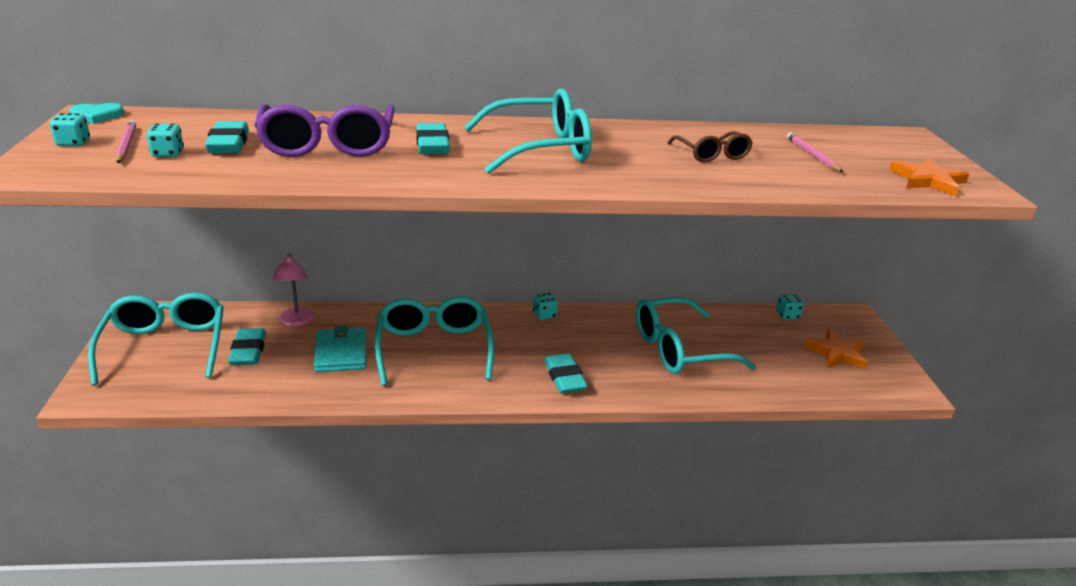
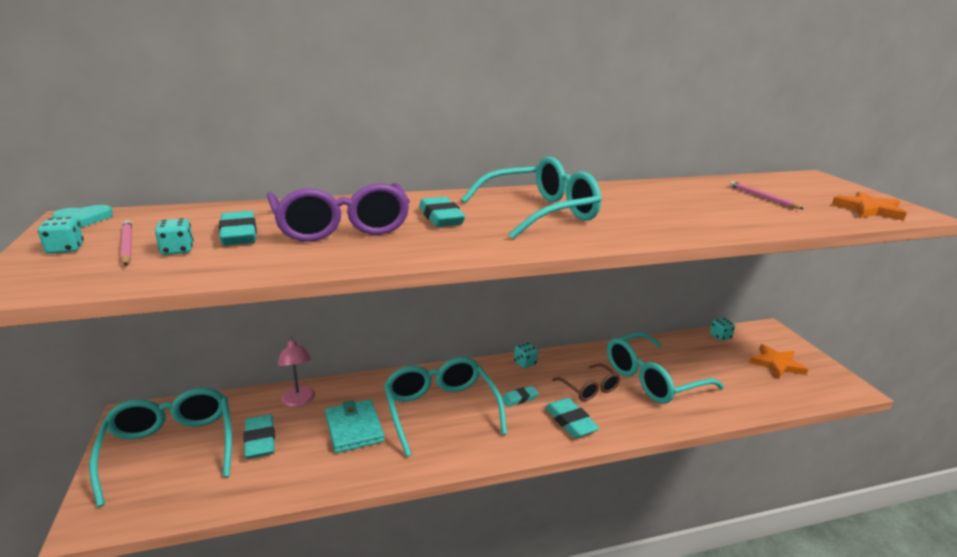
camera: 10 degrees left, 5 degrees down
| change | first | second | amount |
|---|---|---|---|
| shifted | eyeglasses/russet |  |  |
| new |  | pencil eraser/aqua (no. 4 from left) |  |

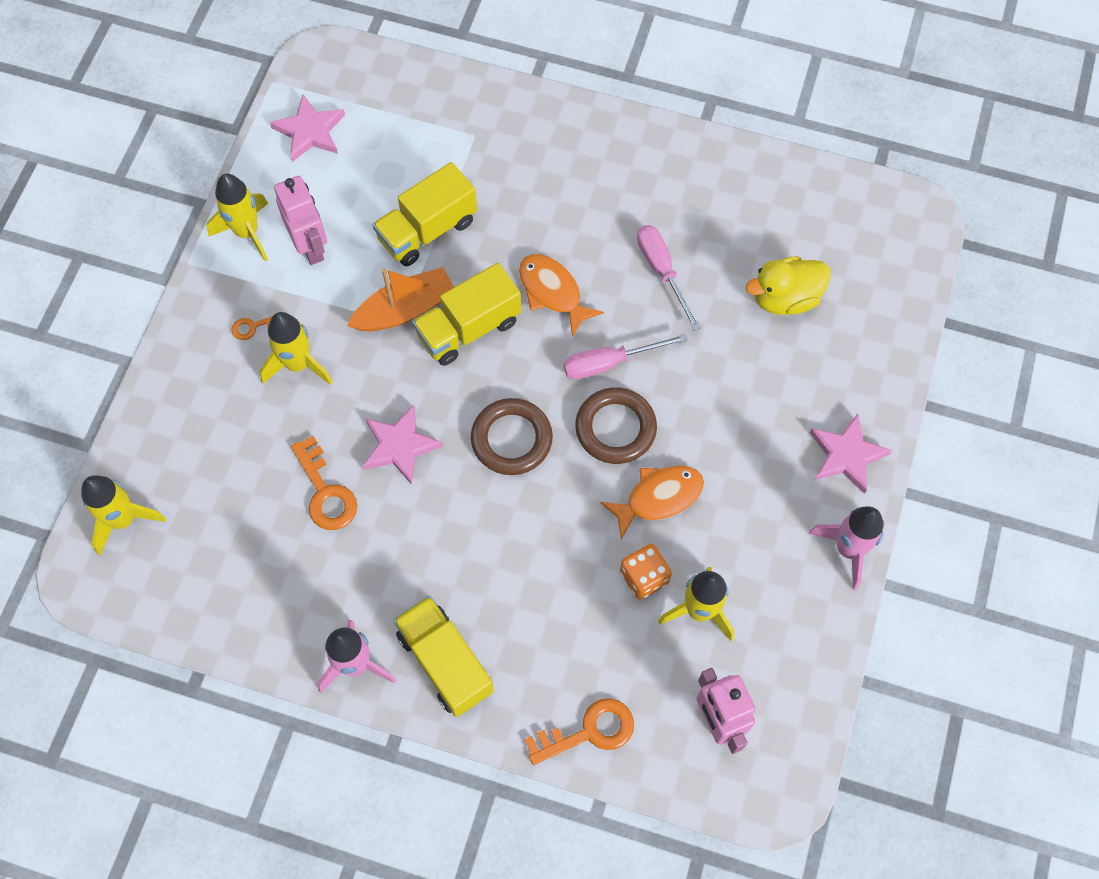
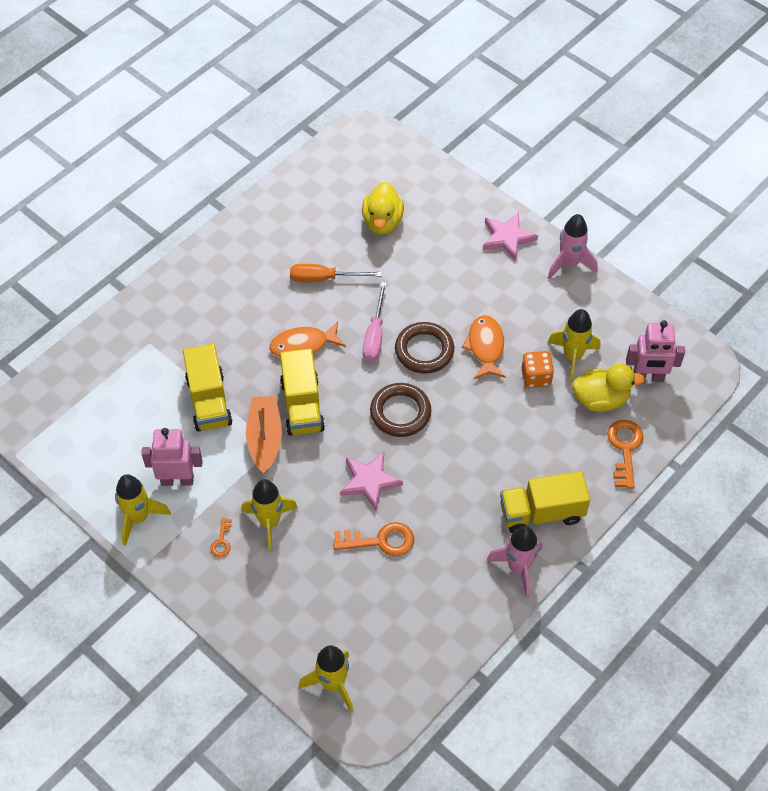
camera: 65 degrees left, 10 degrees down
| change | first | second | amount |
|---|---|---|---|
| gone | star shape/pink (no. 1 from left) |  |  |
| repainted | screwdriver/pink (no. 2 from left) | screwdriver/bright orange |  |
| new |  | toy duck/bright yellow (no. 2 from left) |  |

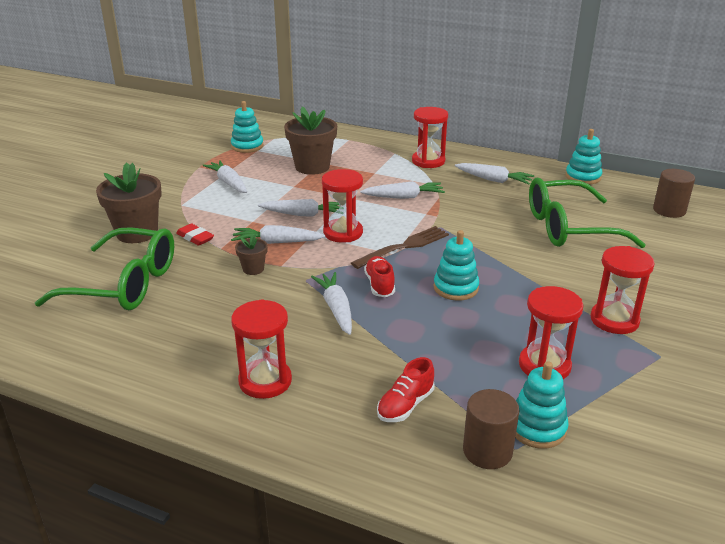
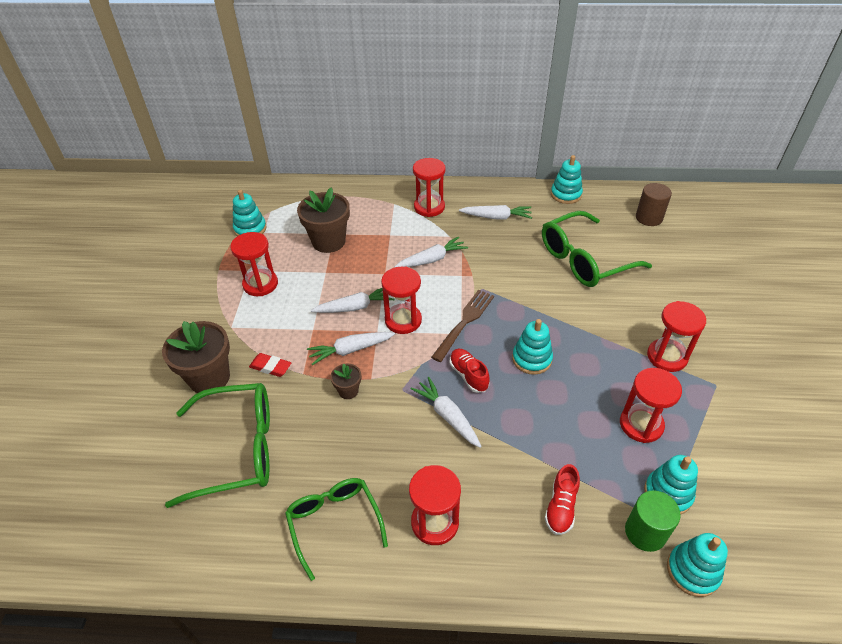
camera: 20 degrees left, 15 degrees up
| change | first | second | amount |
|---|---|---|---|
| swapped | carrot/snow-white (no. 1 from left) | hourglass/red (no. 1 from left) |  |
| repainted | cylinder/russet (no. 1 from left) | cylinder/green |  |
| new |  | eyeglasses/green (no. 2 from left) |  |
| new |  | stacking toy/aqua (no. 5 from left) |  |

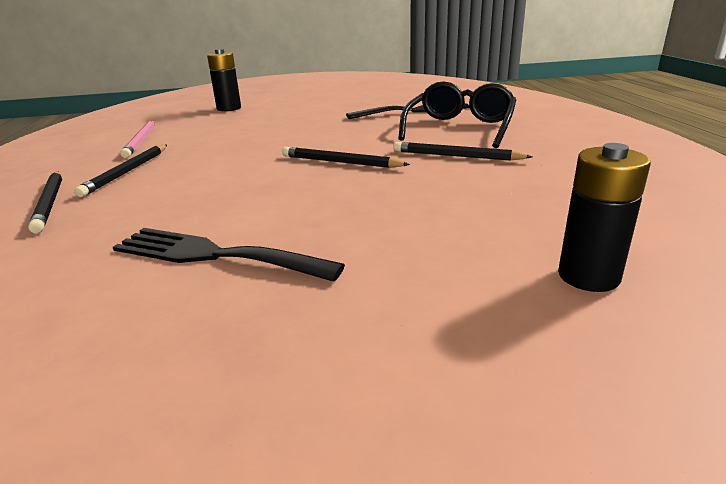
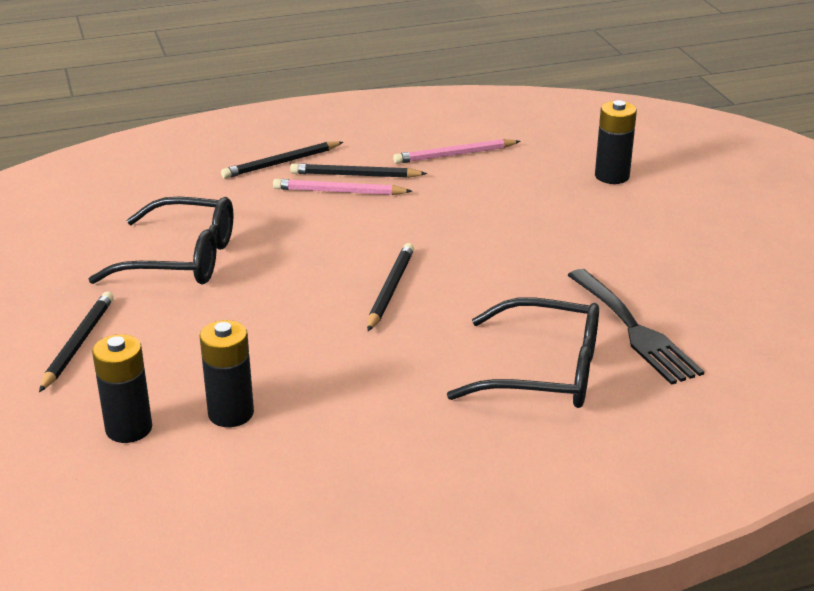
camera: 80 degrees right, 5 degrees up
| change | first | second | amount |
|---|---|---|---|
| swapped | table fork/ebony (no. 1 from left) | eyeglasses/ebony (no. 1 from left) |  |
| shifted | wooden pencil/ebony (no. 4 from left in the first image) | wooden pencil/ebony (no. 1 from left) |  |
| new |  | power cell/ebony (no. 2 from left) |  |
| new |  | wooden pencil/pink (no. 1 from left) |  |

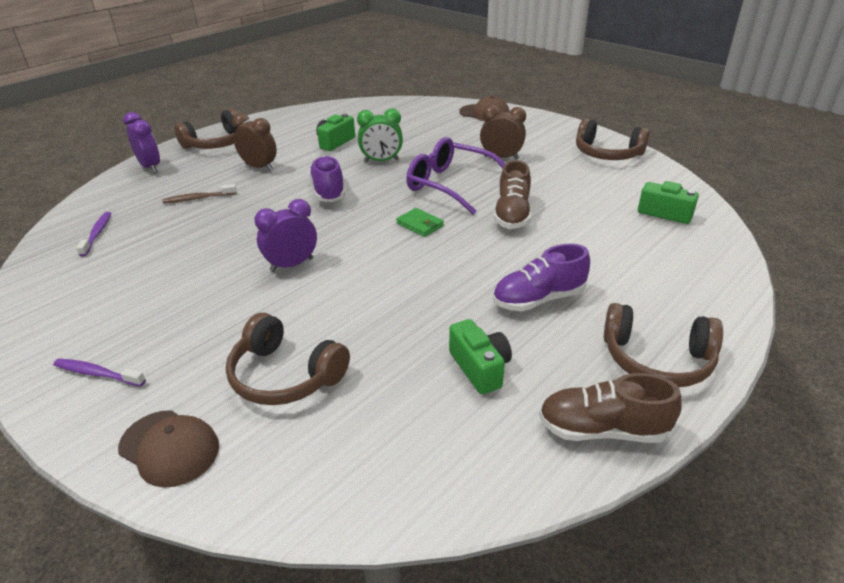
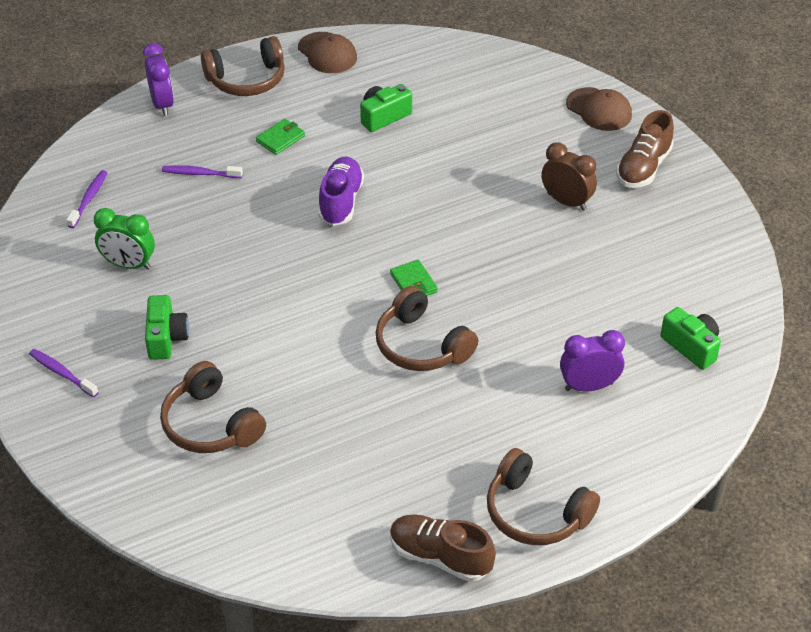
camera: 20 degrees right, 10 degrees up
| change | first | second | amount |
|---|---|---|---|
| shifted | cap/russet (no. 1 from left) |  |  |
| repainted | tooth brush/russet | tooth brush/royal purple (no. 3 from left) |  |
| swapped | clock/russet (no. 1 from left) | wallet/green (no. 1 from left) |  |
| shifted | clock/royal purple (no. 2 from left) |  |  |
| shifted | clock/green |  |  |
| gone | eyeglasses/royal purple |  |  |
| shifted | photo camera/green (no. 2 from left in the first image) | photo camera/green (no. 1 from left) |  |
| gone | shoe/royal purple (no. 2 from left) |  |  |
| shifted | shoe/russet (no. 1 from left in the first image) | shoe/russet (no. 2 from left) |  |
| shifted | headset/russet (no. 3 from left) |  |  |

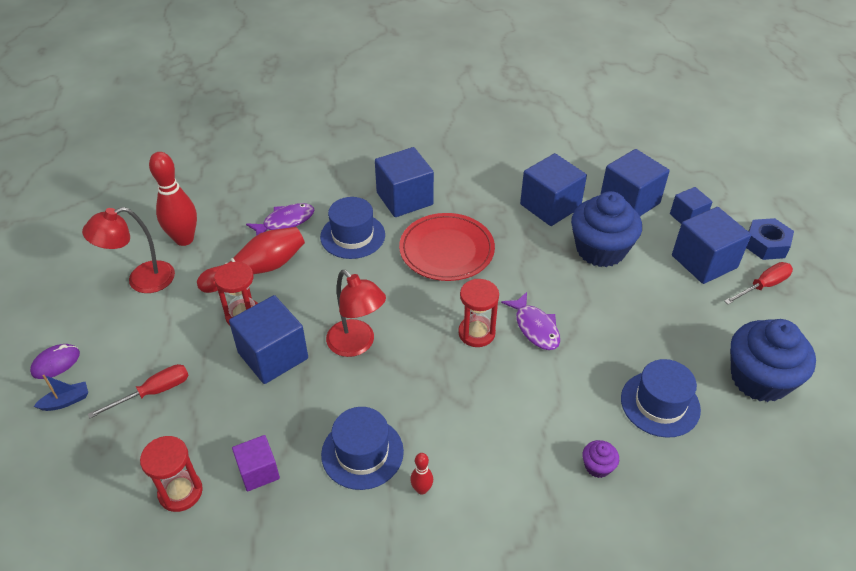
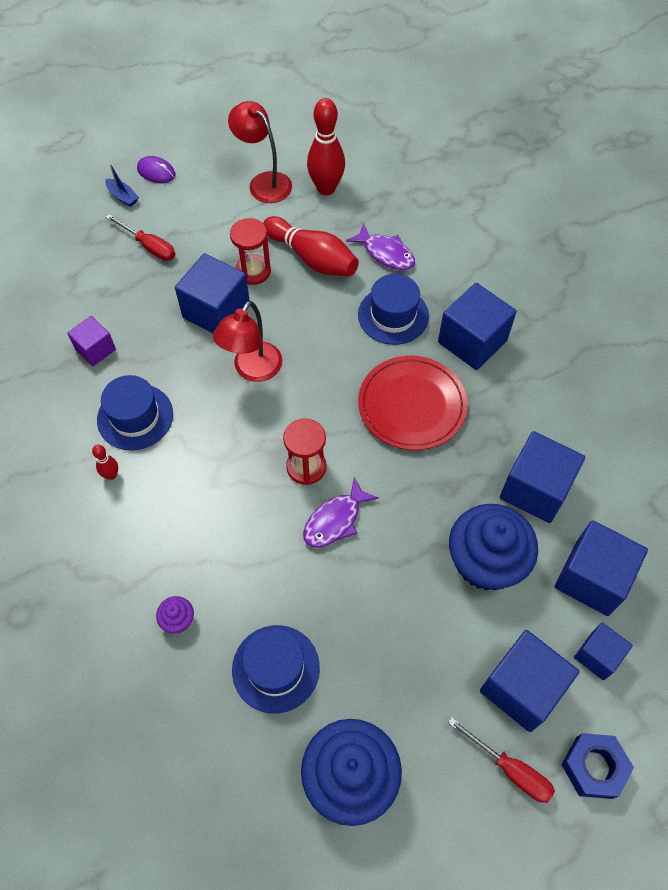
camera: 70 degrees right, 15 degrees up
| change | first | second | amount |
|---|---|---|---|
| gone | hourglass/red (no. 1 from left) |  |  |

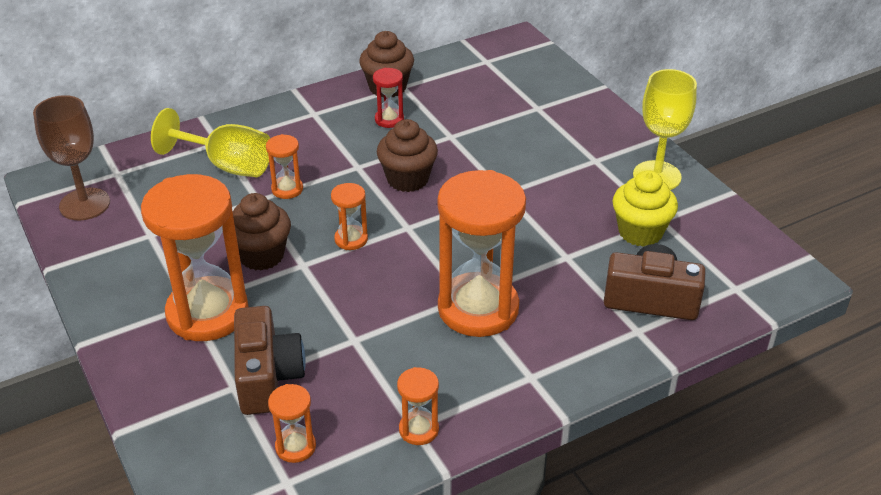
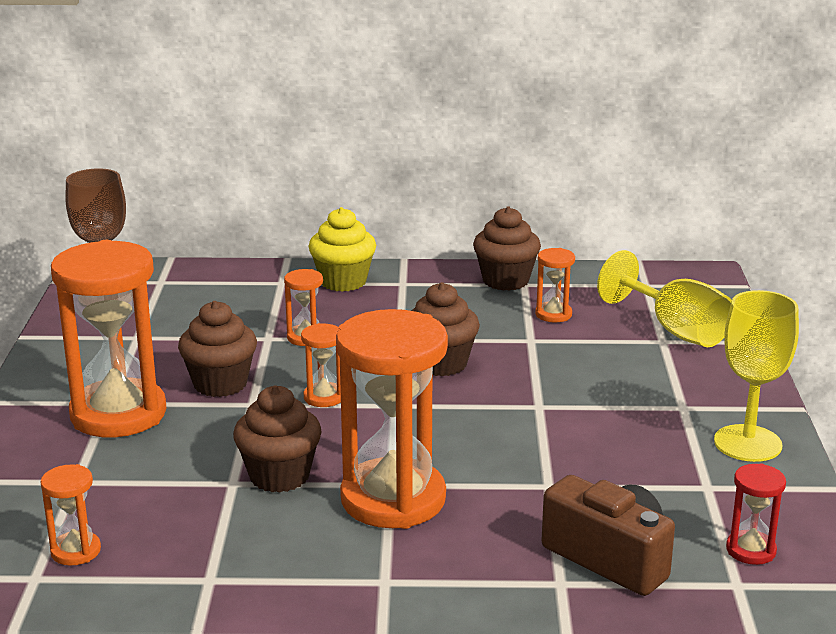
camera: 30 degrees right, 15 degrees down
| change | first | second | amount |
|---|---|---|---|
| shifted | wine glass/bright yellow (no. 1 from left) |  |  |
| gone | photo camera/russet (no. 1 from left) |  |  |
| shifted | hourglass/red |  |  |
| shifted | hourglass/bright orange (no. 5 from left in the first image) | hourglass/bright orange (no. 6 from left) |  |
| shifted | cupcake/bright yellow |  |  |
| new |  | cupcake/russet (no. 2 from left) |  |

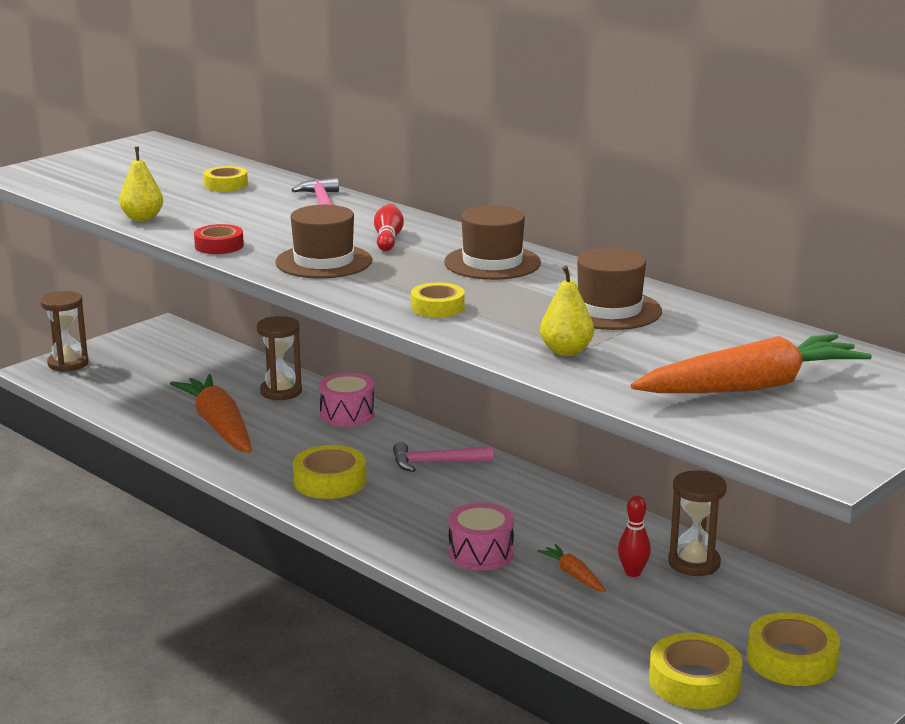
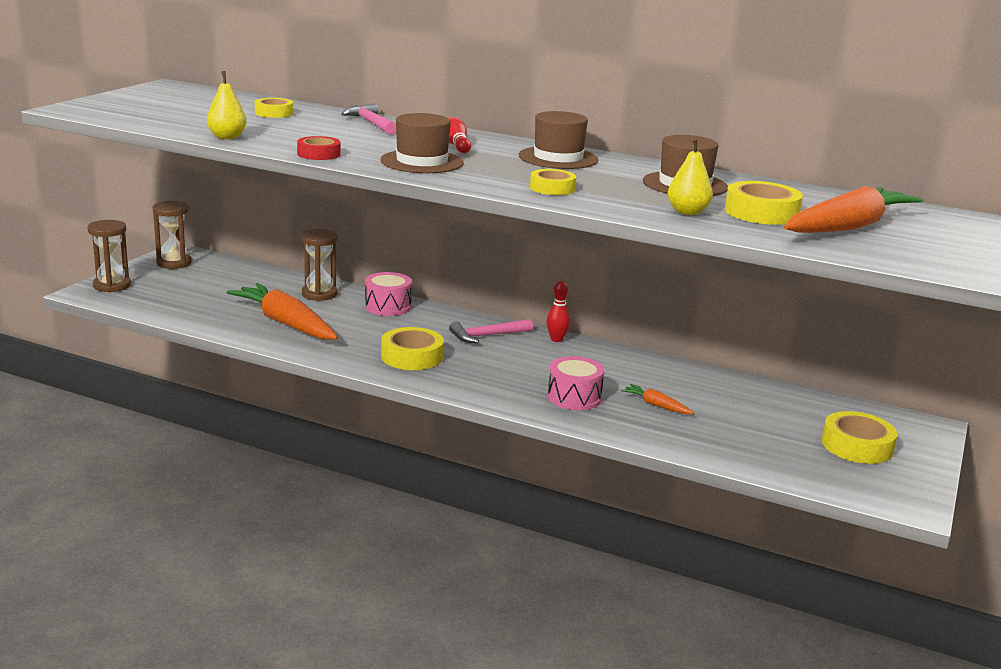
camera: 20 degrees left, 0 degrees up
| change | first | second | amount |
|---|---|---|---|
| shifted | skittle/red (no. 2 from left) |  |  |
| shifted | roll of tape/bright yellow (no. 4 from left) |  |  |
| shifted | hourglass/russet (no. 3 from left in the first image) | hourglass/russet (no. 2 from left) |  |

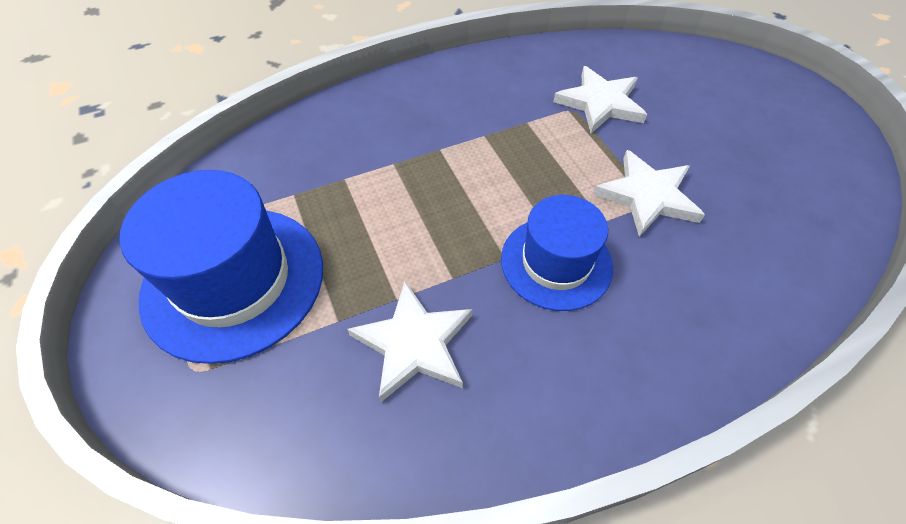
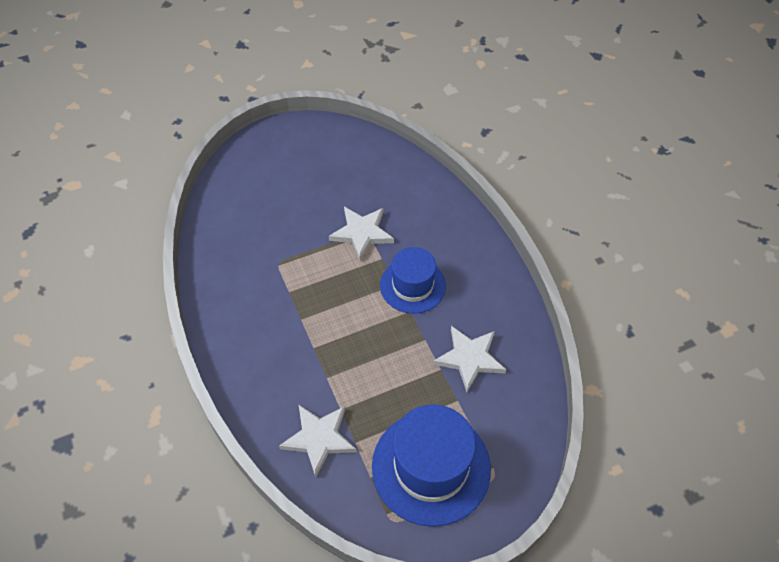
camera: 90 degrees left, 0 degrees up
| change | first | second | amount |
|---|---|---|---|
| shifted | star shape/snow-white (no. 2 from left in the first image) | star shape/snow-white (no. 1 from left) |  |

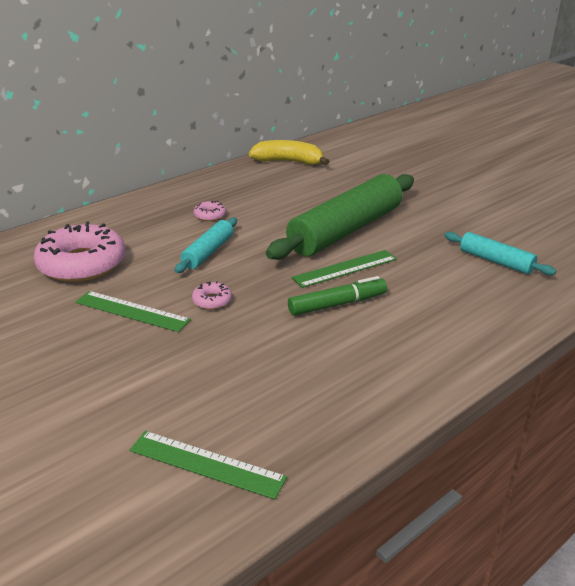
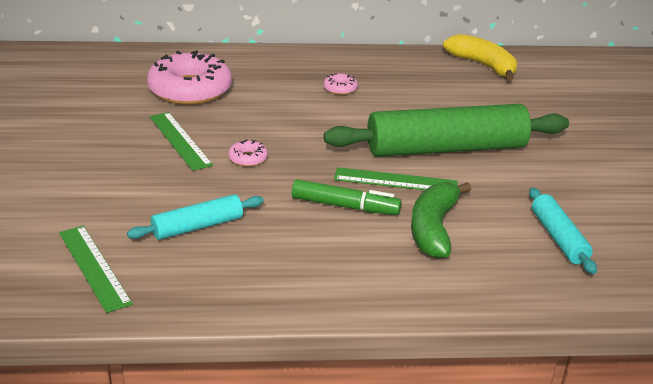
camera: 35 degrees right, 0 degrees up
| change | first | second | amount |
|---|---|---|---|
| shifted | dough roller/aqua (no. 1 from left) |  |  |
| new |  | banana fruit/green |  |

